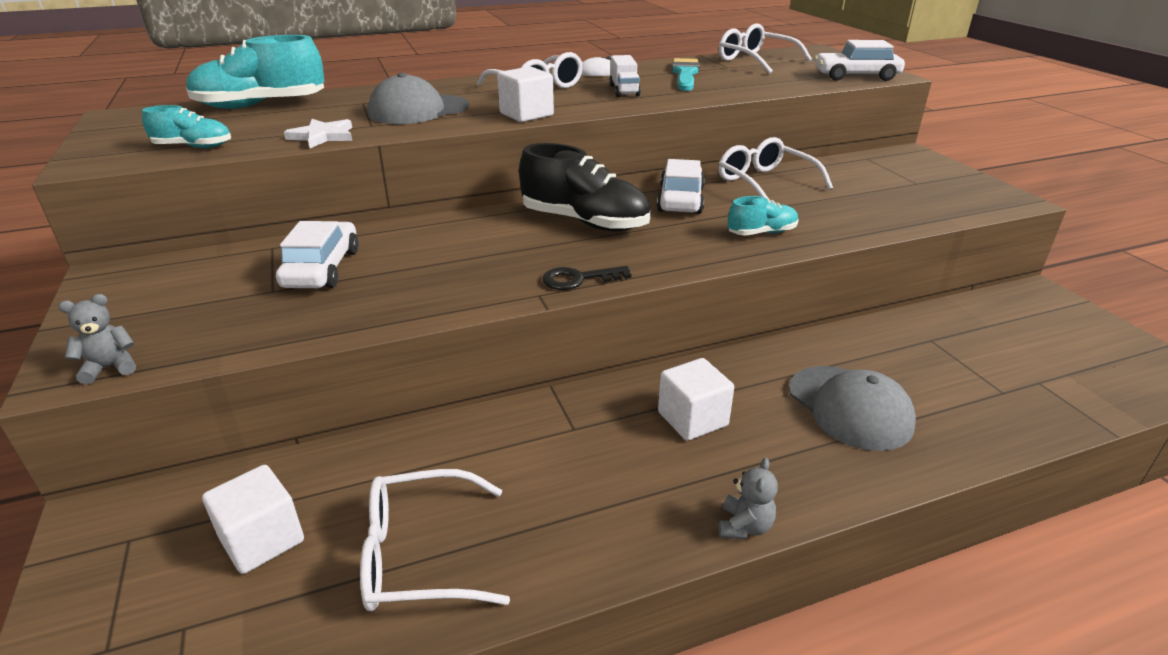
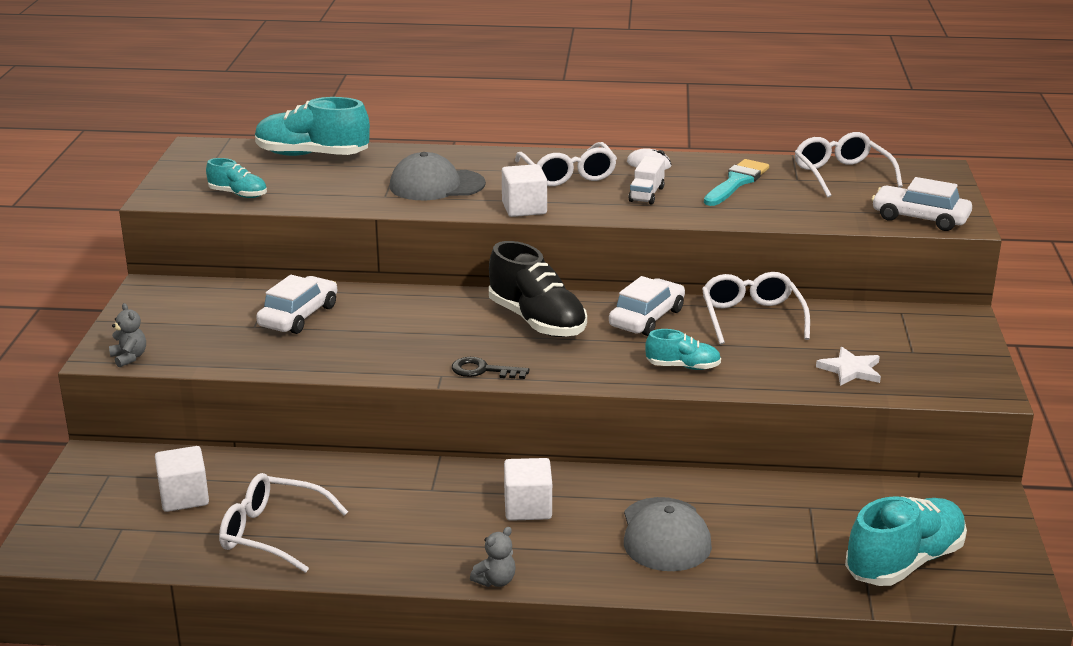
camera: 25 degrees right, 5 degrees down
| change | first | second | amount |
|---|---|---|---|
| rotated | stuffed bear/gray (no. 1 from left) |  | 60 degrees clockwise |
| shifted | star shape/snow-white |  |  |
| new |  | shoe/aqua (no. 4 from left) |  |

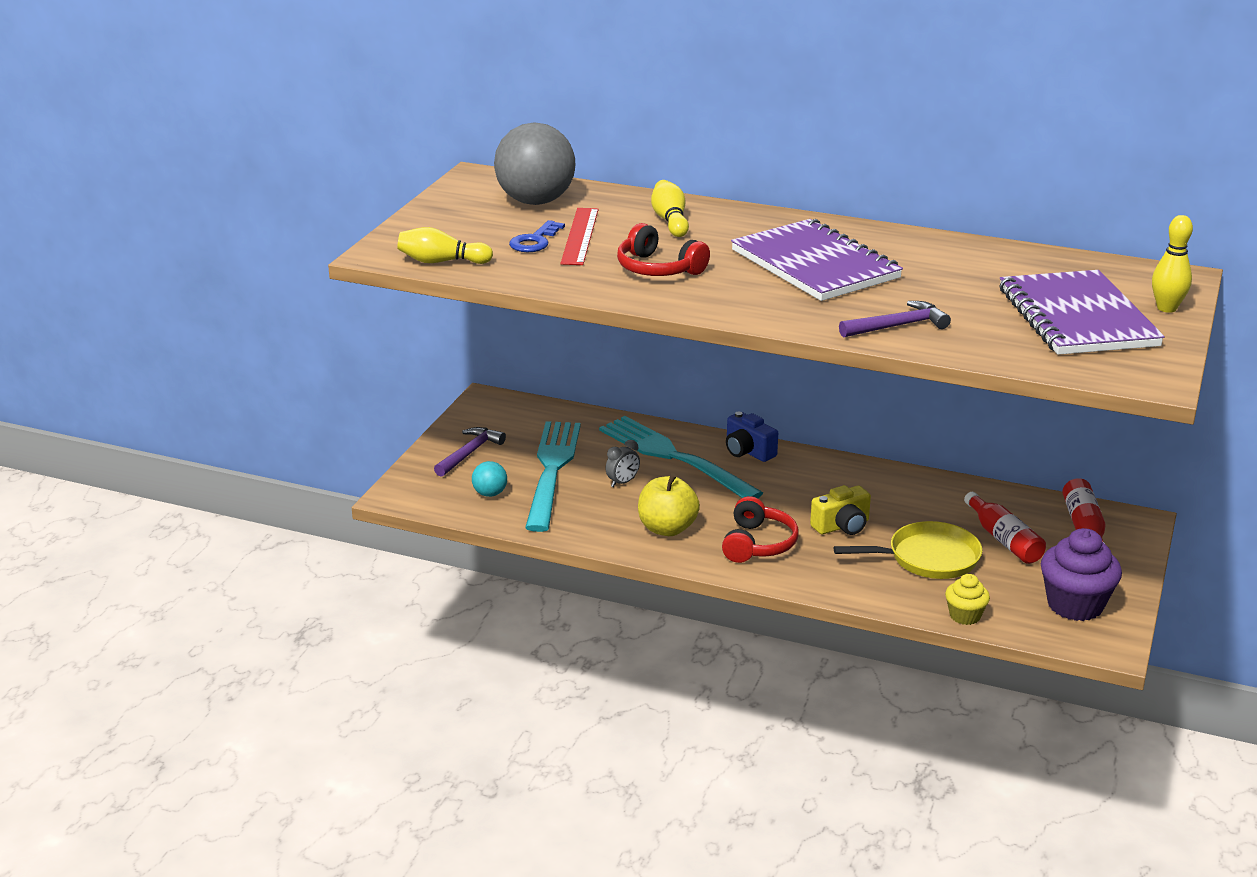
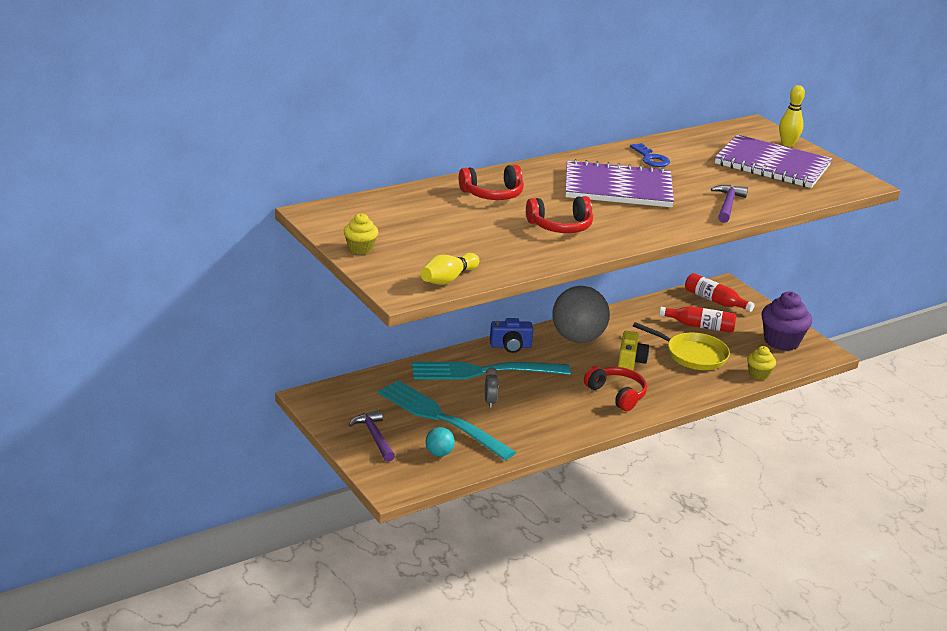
camera: 55 degrees left, 0 degrees up
| change | first | second | amount |
|---|---|---|---|
| shifted | play ball/gray |  |  |
| shifted | door key/royal blue |  |  |
| gone | measuring stick/red |  |  |
| gone | apple/bright yellow |  |  |
| swapped | skittle/bright yellow (no. 2 from left) | headset/red (no. 1 from left) |  |
| rotated | skillet/bright yellow |  | 90 degrees clockwise |
| new |  | cupcake/bright yellow (no. 1 from left) |  |

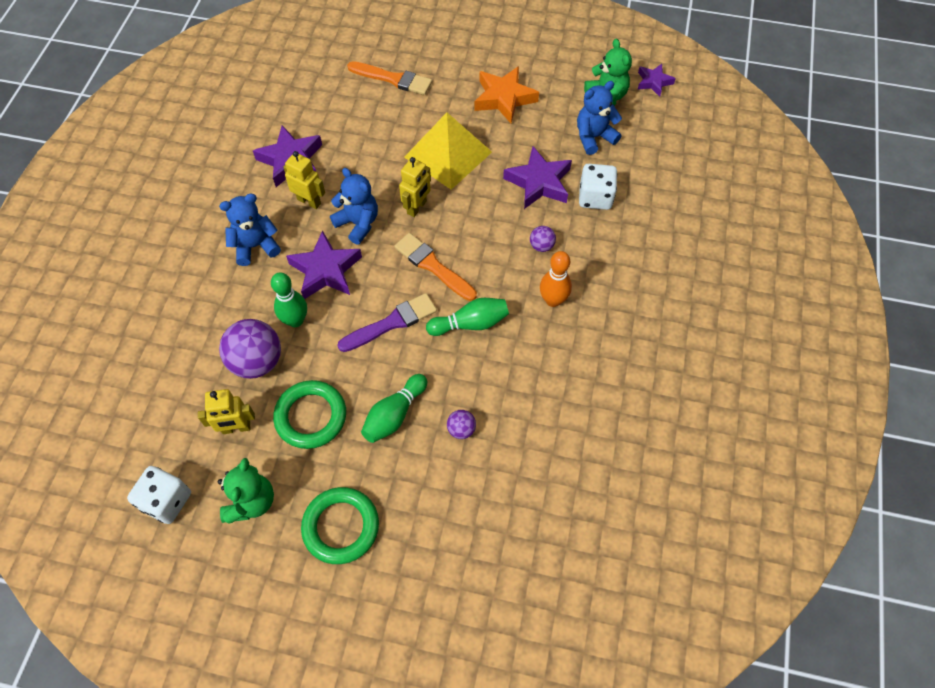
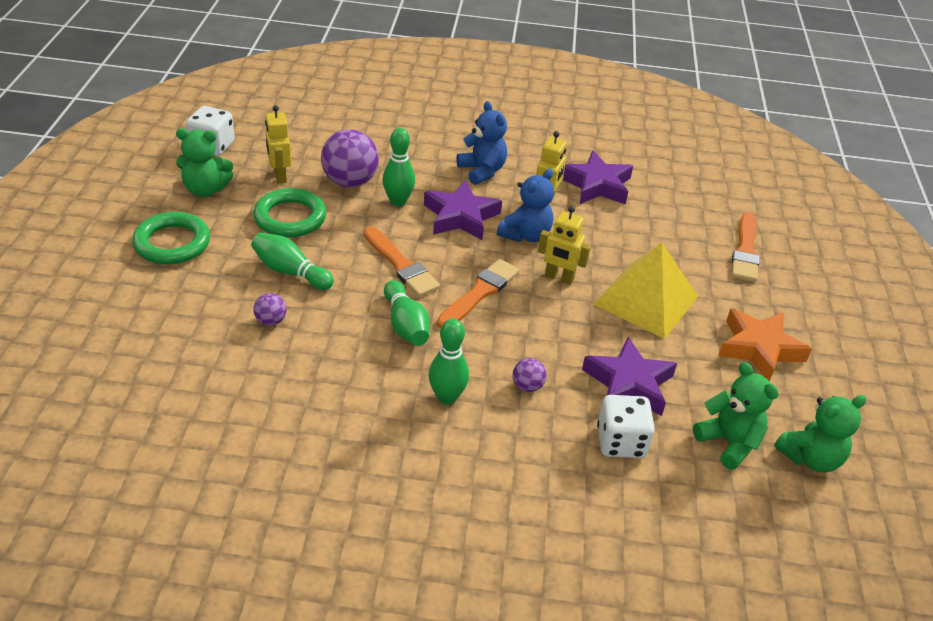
camera: 80 degrees right, 20 degrees down
| change | first | second | amount |
|---|---|---|---|
| repainted | paintbrush/royal purple | paintbrush/bright orange (no. 1 from left) |  |
| repainted | skittle/bright orange | skittle/green (no. 4 from left) |  |
| repainted | stuffed bear/royal blue (no. 3 from left) | stuffed bear/green (no. 2 from left) |  |
| gone | star shape/royal purple (no. 4 from left) |  |  |

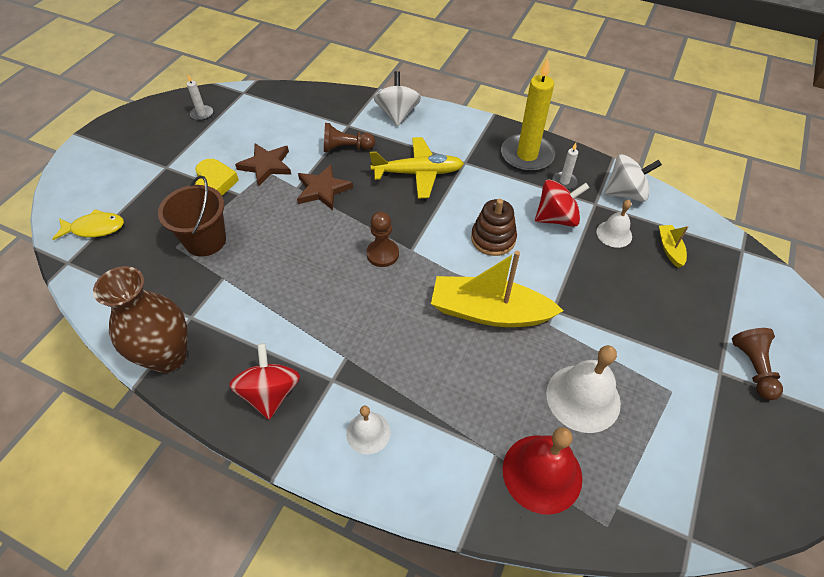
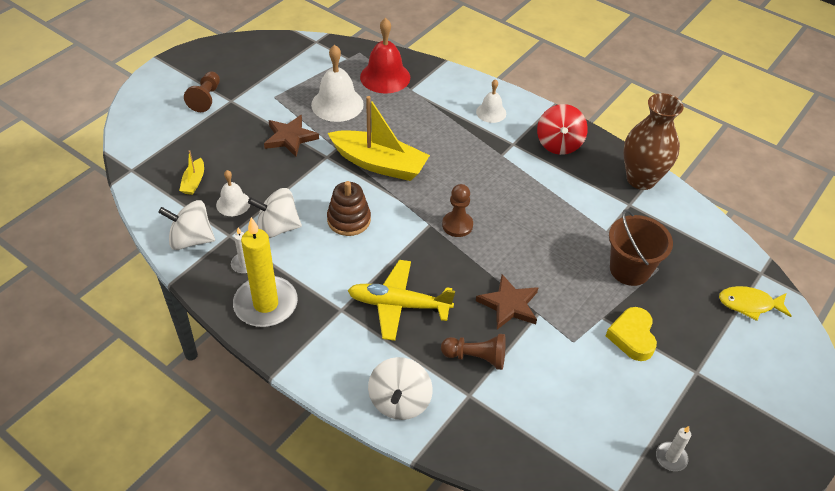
camera: 170 degrees left, 5 degrees down
| change | first | second | amount |
|---|---|---|---|
| shifted | star shape/russet (no. 1 from left) |  |  |
| repainted | spinning top/red (no. 2 from left) | spinning top/snow-white (no. 2 from left) |  |

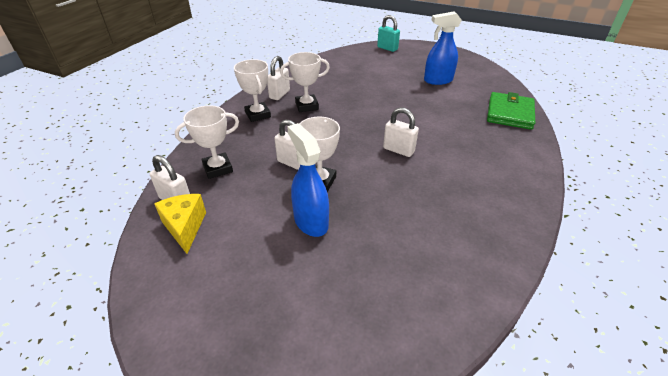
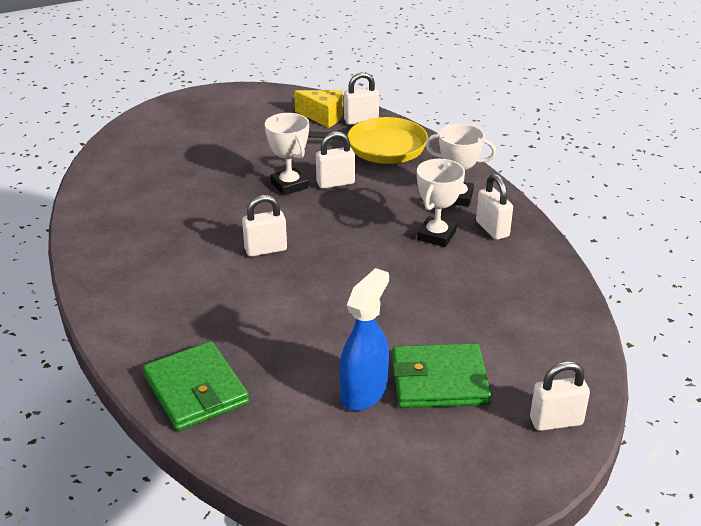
camera: 130 degrees right, 5 degrees down
| change | first | second | amount |
|---|---|---|---|
| swapped | award cup/snow-white (no. 1 from left) | skillet/bright yellow |  |
| gone | sprayer/royal blue (no. 1 from left) |  |  |
| repainted | small lock/aqua | small lock/snow-white (no. 5 from left) |  |
| new |  | wallet/green (no. 2 from left) |  |

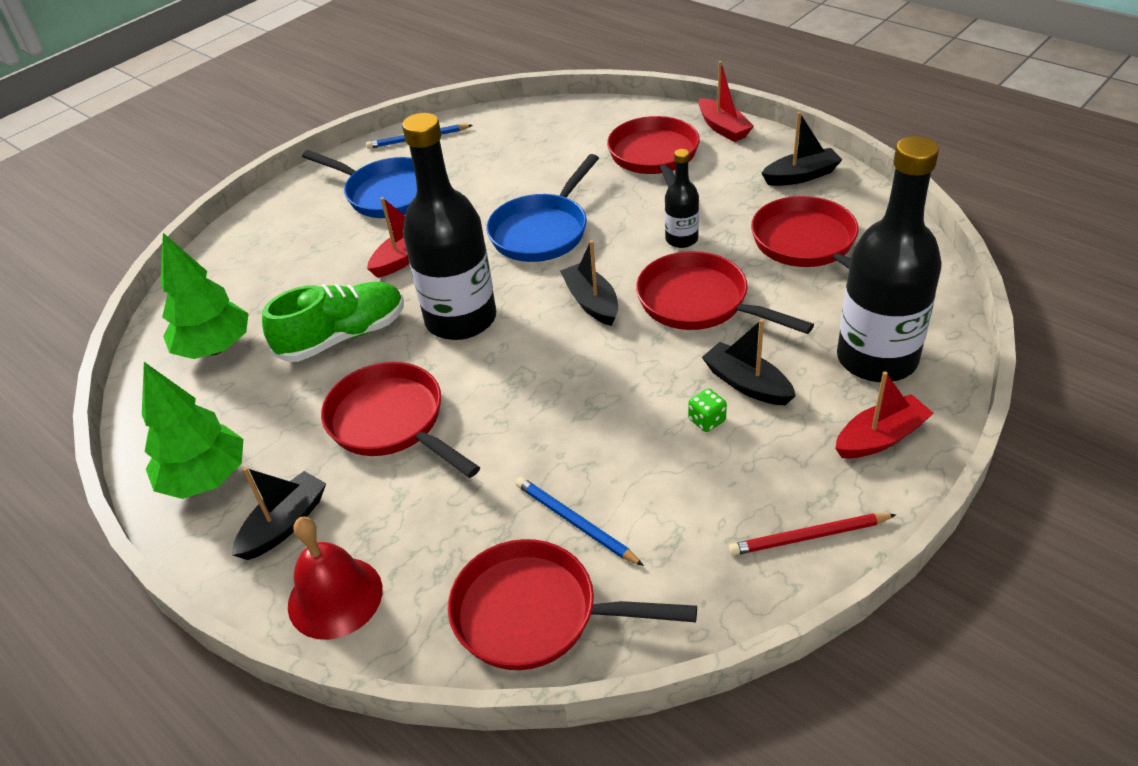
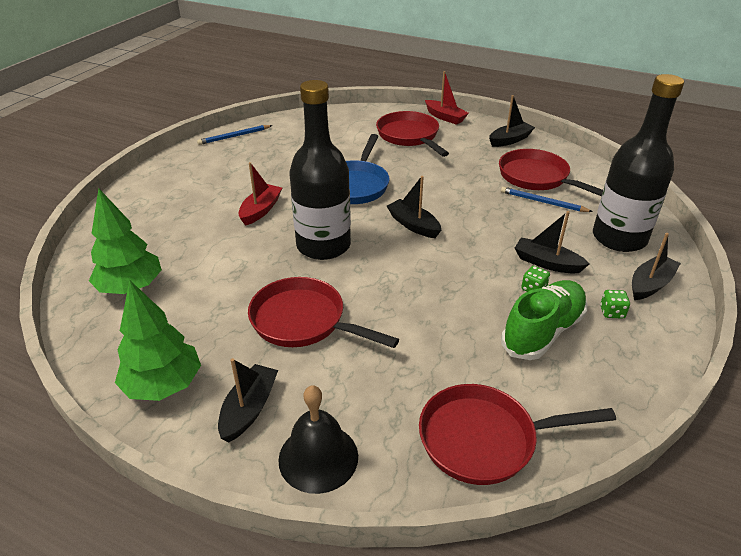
camera: 20 degrees left, 5 degrees down
| change | first | second | amount |
|---|---|---|---|
| shifted | shoe/green |  |  |
| repainted | bell/red | bell/ebony |  |
| gone | skillet/royal blue (no. 1 from left) |  |  |
| shifted | wooden pencil/royal blue (no. 2 from left) |  |  |
| gone | skillet/red (no. 4 from left) |  |  |
| gone | drink bottle/ebony (no. 2 from left) |  |  |
| gone | wooden pencil/red |  |  |
| repainted | boat/red (no. 3 from left) | boat/ebony (no. 5 from left) |  |
| new |  | dice/green (no. 2 from left) |  |

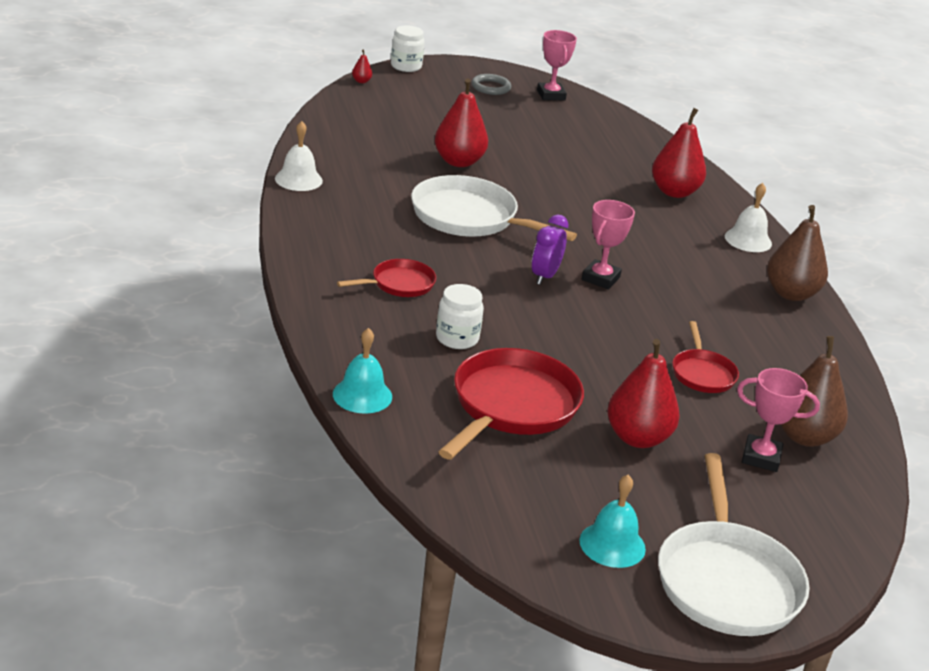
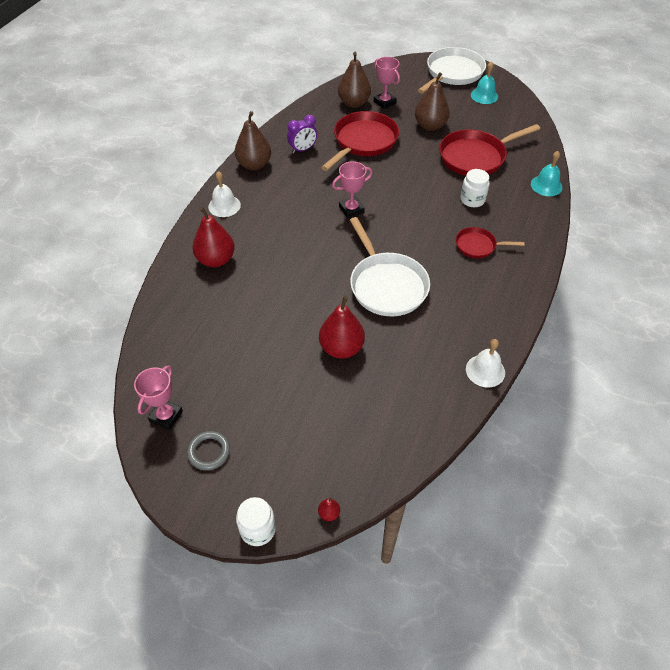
camera: 140 degrees left, 20 degrees up
| change | first | second | amount |
|---|---|---|---|
| shifted | clock/royal purple |  |  |
| repainted | pear fruit/red (no. 3 from left) | pear fruit/russet (no. 3 from left) |  |
| scaled | skillet/red (no. 3 from left in the first image) | skillet/red (no. 1 from left) | x1.85 |

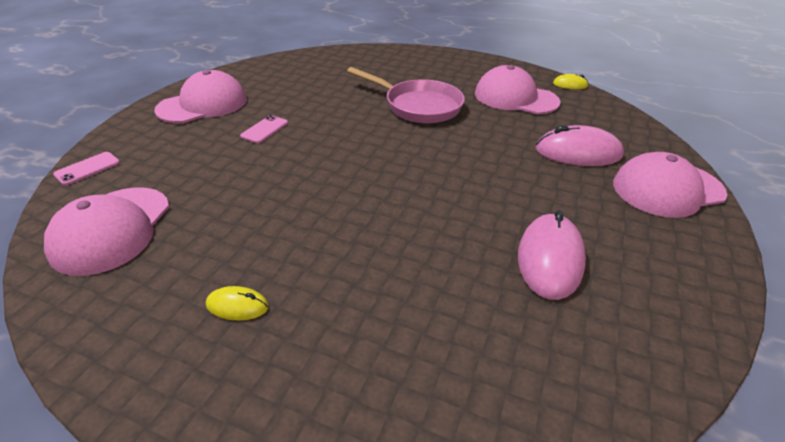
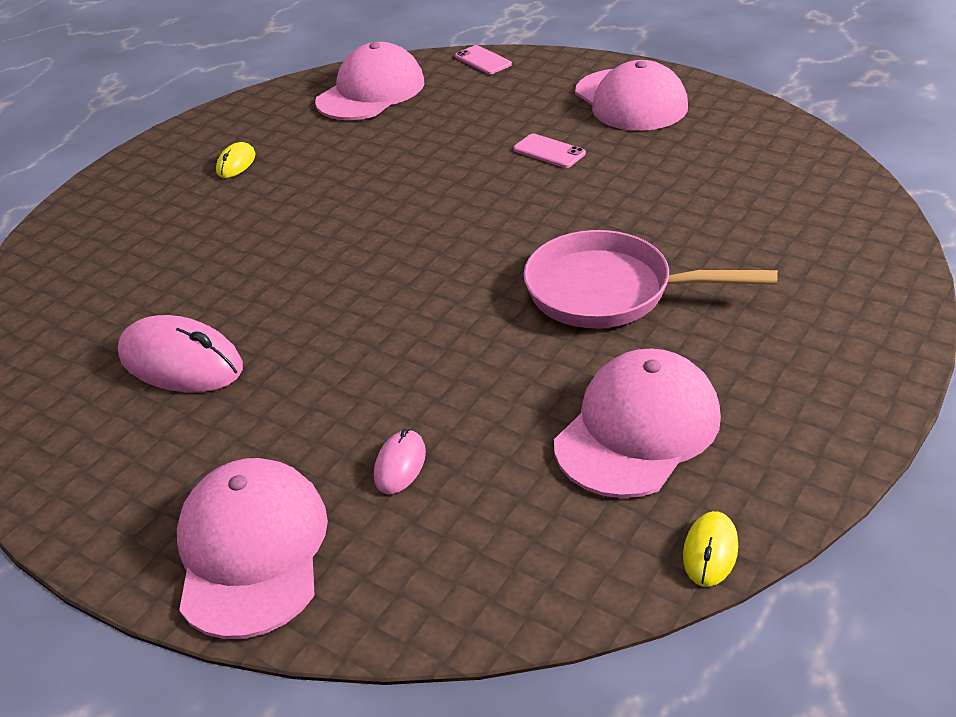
camera: 105 degrees right, 0 degrees up
| change | first | second | amount |
|---|---|---|---|
| rotated | cap/pink (no. 1 from left in the first image) | cap/pink (no. 2 from left) | 105 degrees clockwise |
| rotated | skillet/pink |  | 60 degrees clockwise |
| scaled | computer mouse/pink (no. 2 from left) |  | x0.50 |

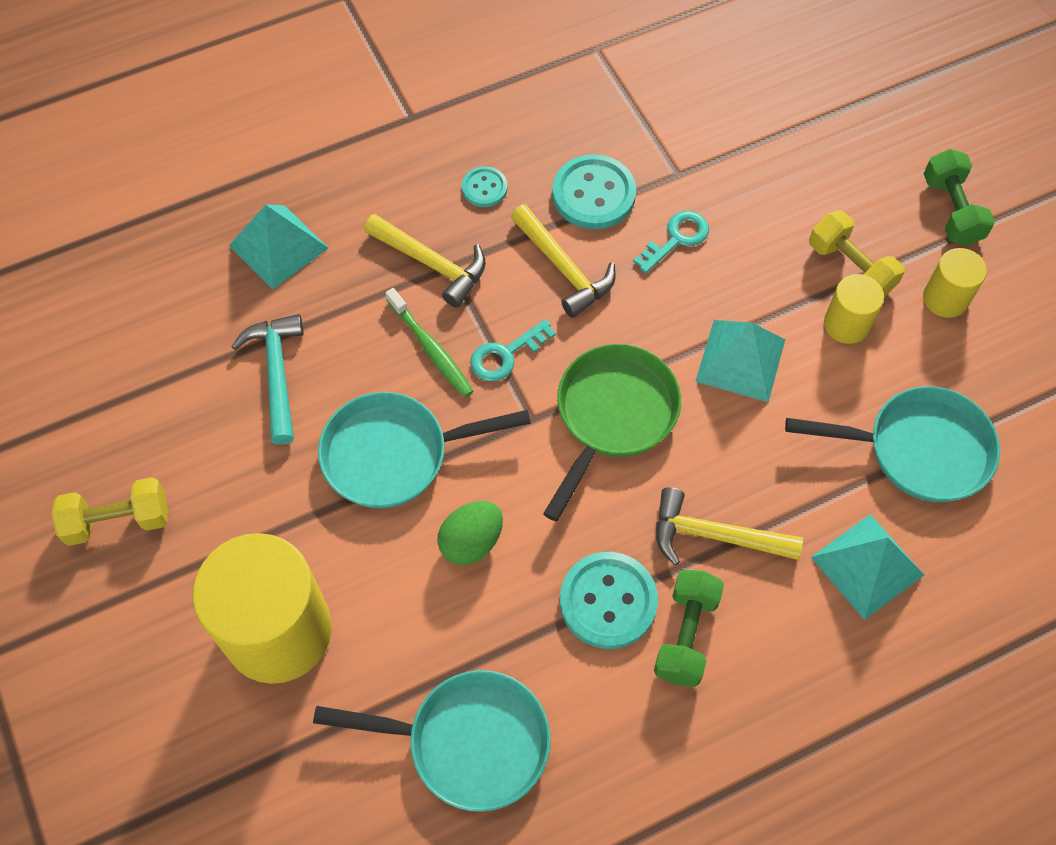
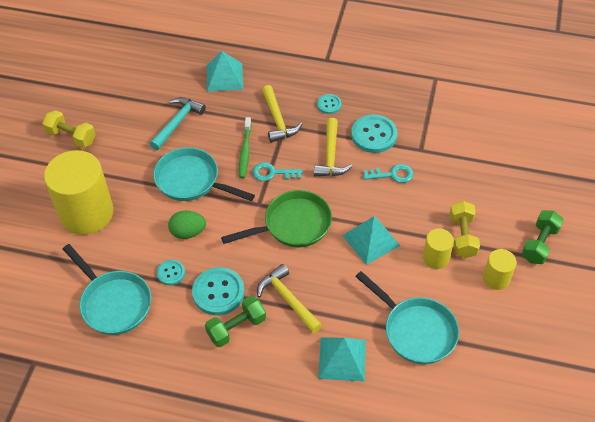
camera: 40 degrees right, 10 degrees down
| change | first | second | amount |
|---|---|---|---|
| new |  | button/aqua (no. 1 from left) |  |

